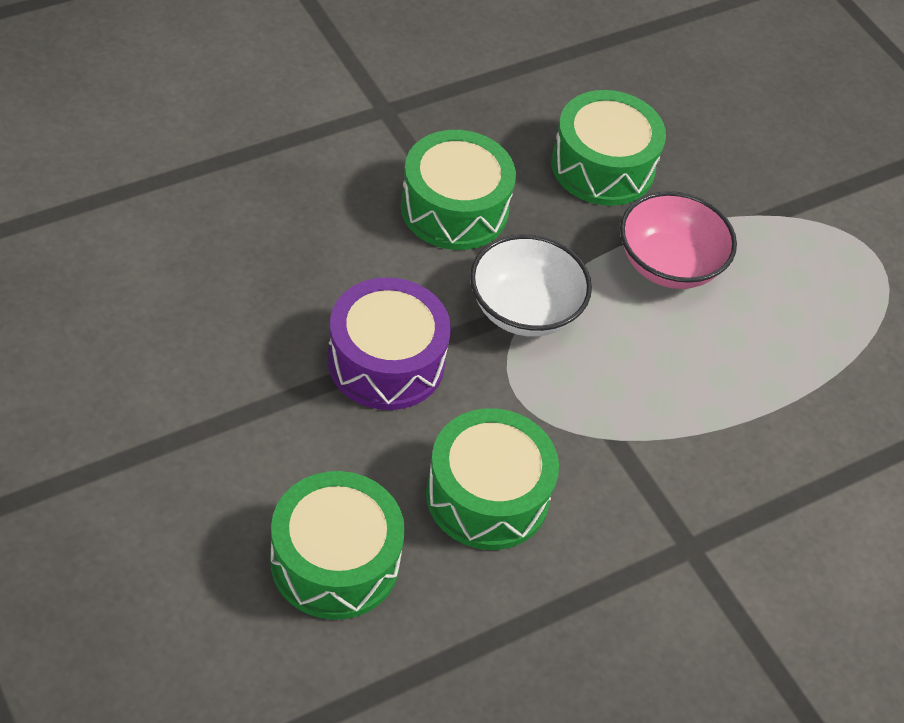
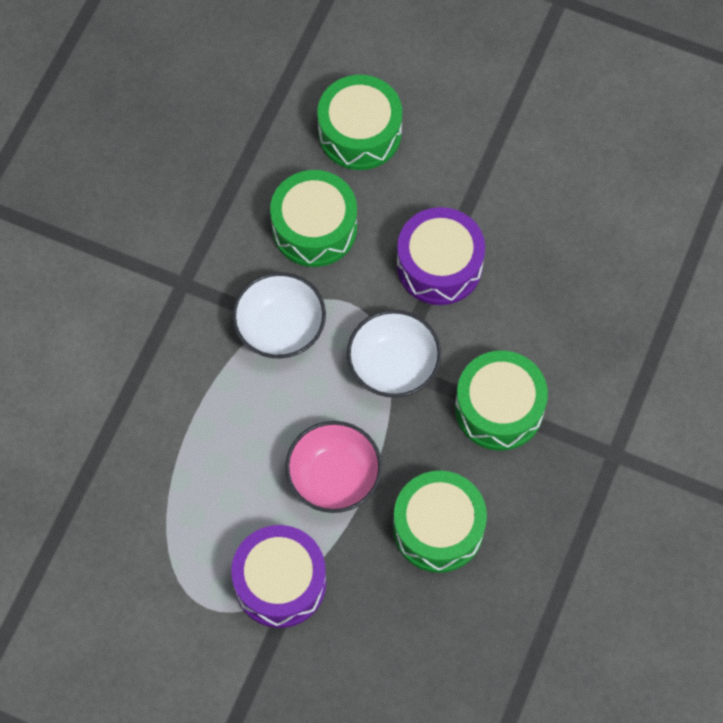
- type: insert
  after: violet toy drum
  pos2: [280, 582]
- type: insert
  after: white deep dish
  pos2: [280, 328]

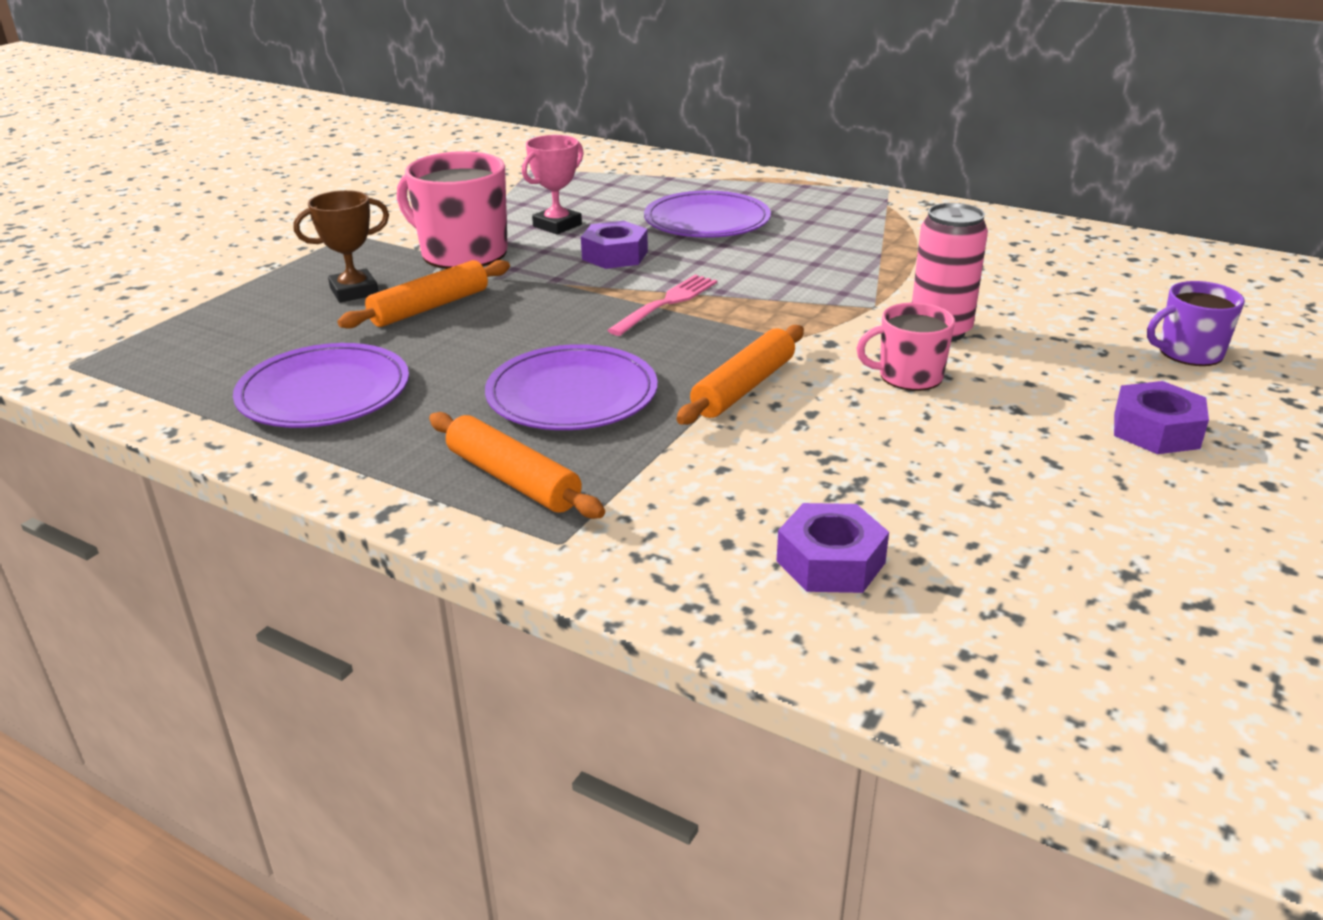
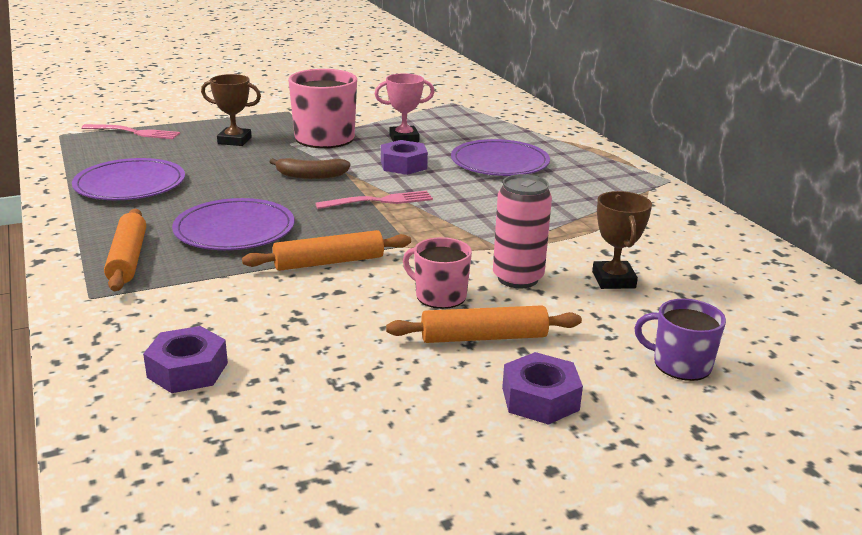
- type: move
  before: bright orange dough roller
  pos1: [430, 307]
  pos2: [484, 337]
- type: insert
  after: rosy dinner fork
  pos2: [134, 132]
- type: insert
  after: dark brown toy banana
  pos2: [311, 176]
- type: insert
  after: dark brown award cup
  pos2: [613, 280]

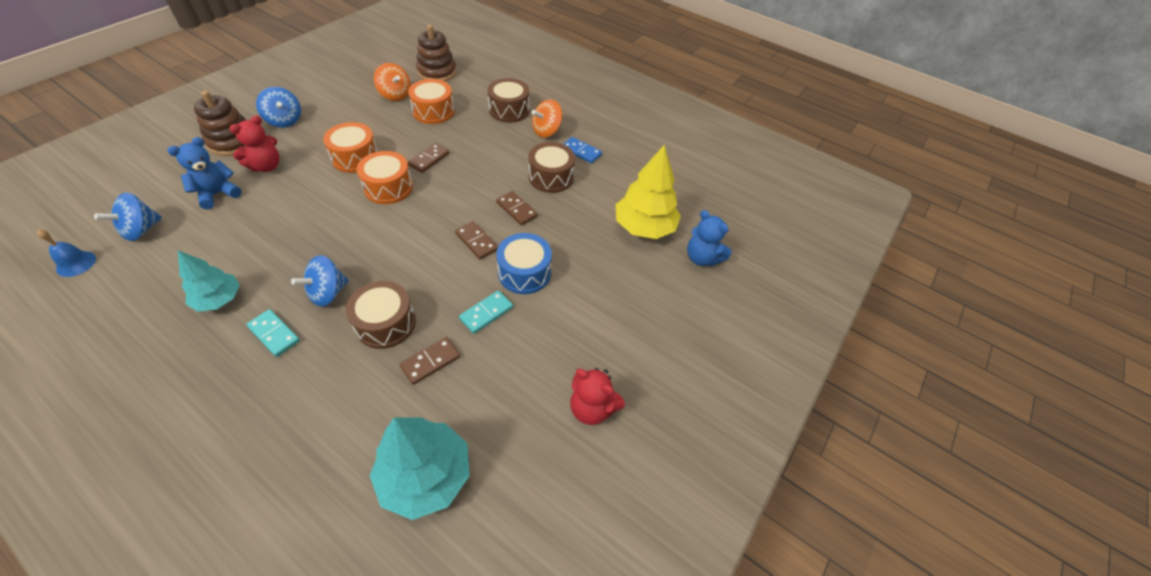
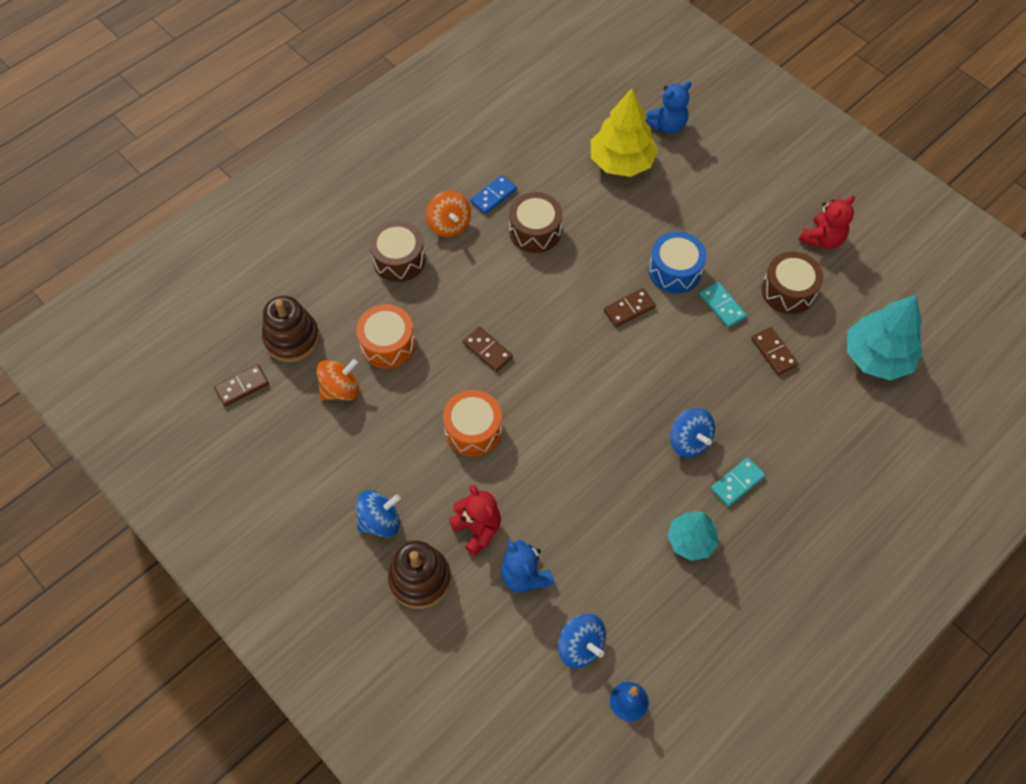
- type: move
  before: dark brown toy drum
  pos1: [386, 323]
  pos2: [788, 291]
- type: delete
  before: bright orange toy drum
  pos1: [388, 187]
- type: move
  before: dark brown domino
  pos1: [516, 209]
  pos2: [242, 387]

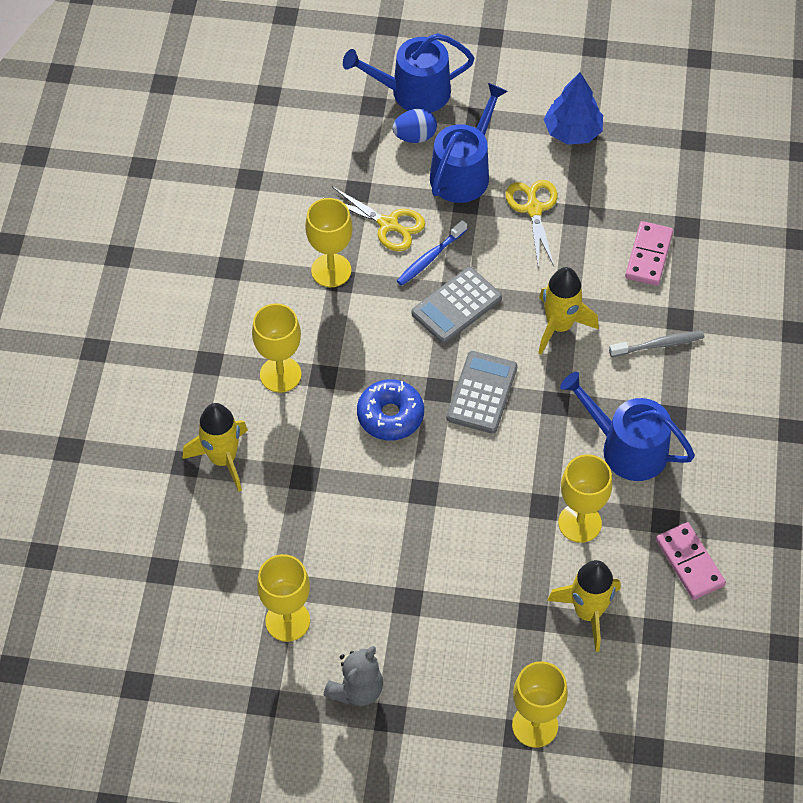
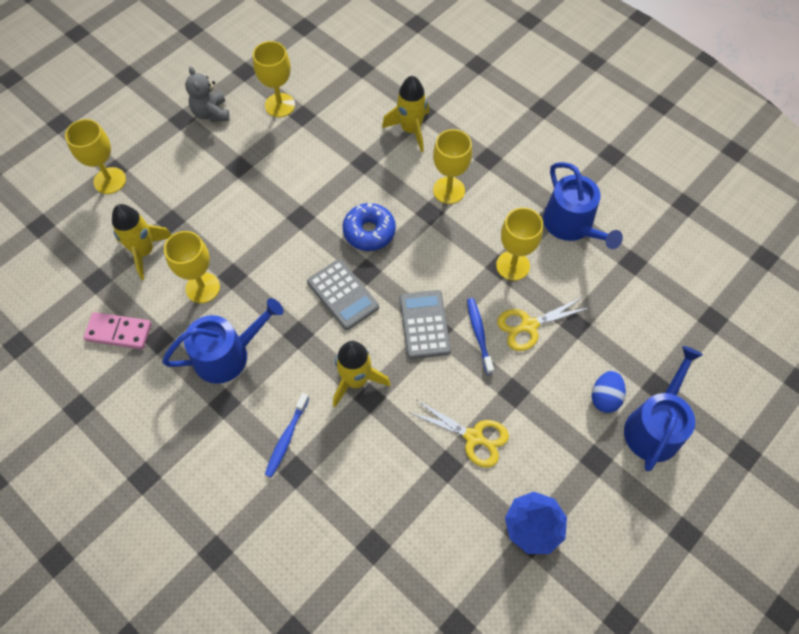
- type: move
  before: cobalt watering can
  pos1: [464, 172]
  pos2: [572, 225]
- type: recolor
  before: ash-grey toothbrush
  after: cobalt toothbrush
  pos1: [658, 344]
  pos2: [287, 438]
- type: delete
  before: rosy domino
  pos1: [649, 255]

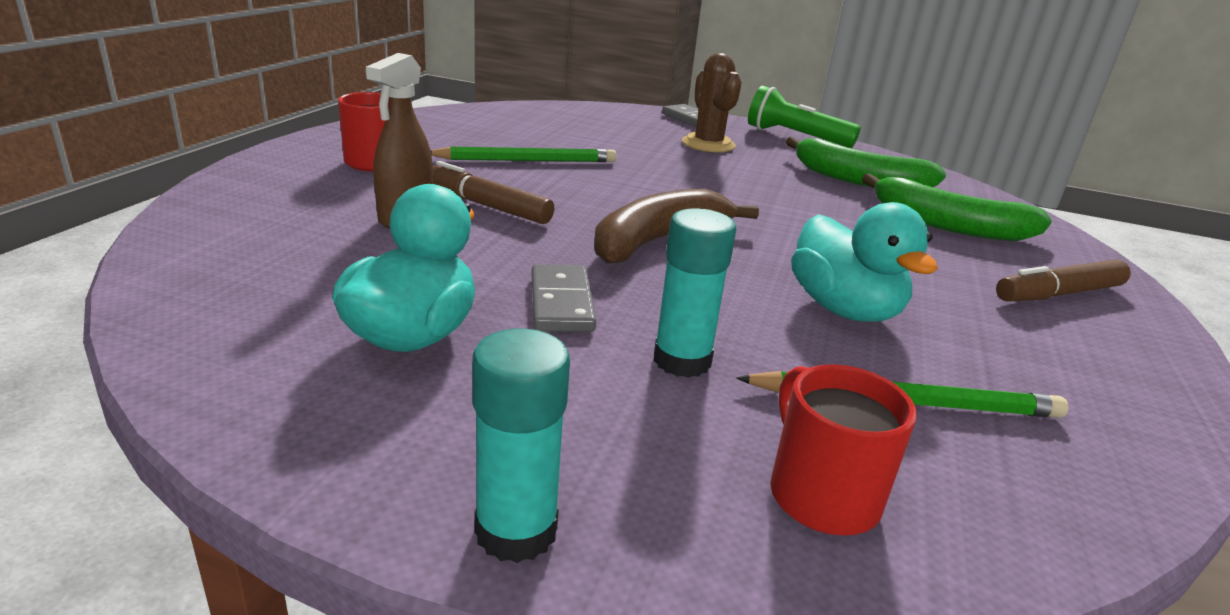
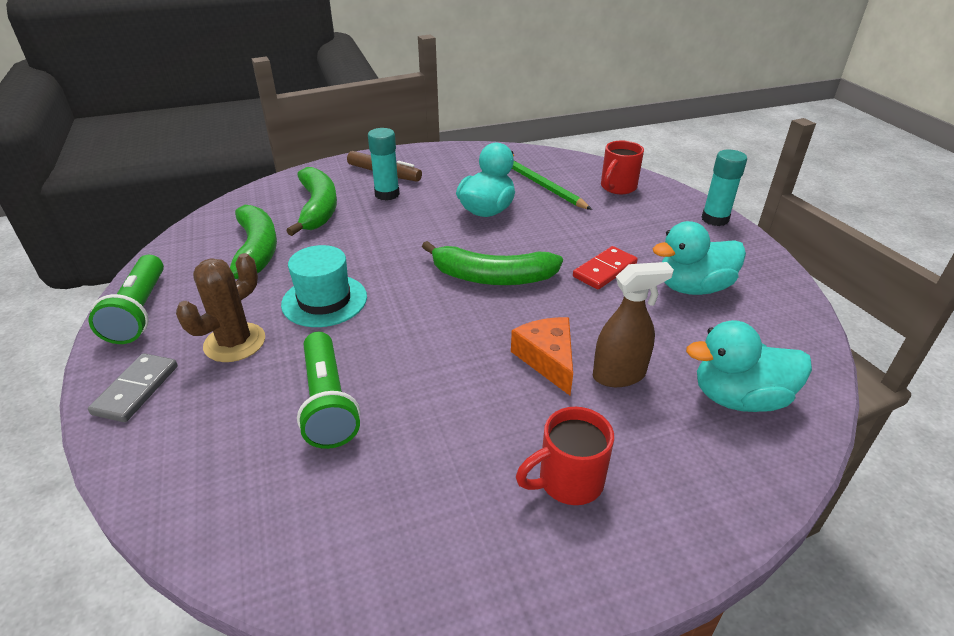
- type: delete
  before: green wooden pencil
  pos1: [527, 160]
- type: replace
  before: dark brown marker
  after: bright orange piece of cheese
  pos1: [487, 206]
  pos2: [547, 359]
- type: recolor
  before: ash-grey domino
  after: red domino
  pos1: [561, 303]
  pos2: [605, 270]
- type: recolor
  before: dark brown toy banana
  after: green toy banana
  pos1: [658, 241]
  pos2: [492, 277]
- type: move
  before: turquoise glue
  pos1: [682, 361]
  pos2: [387, 194]
- type: insert
  after: turquoise hat
  pos2: [324, 300]
- type: insert
  after: green pocket torch
  pos2: [327, 402]
- type: insert
  after: turquoise duck
  pos2: [739, 398]

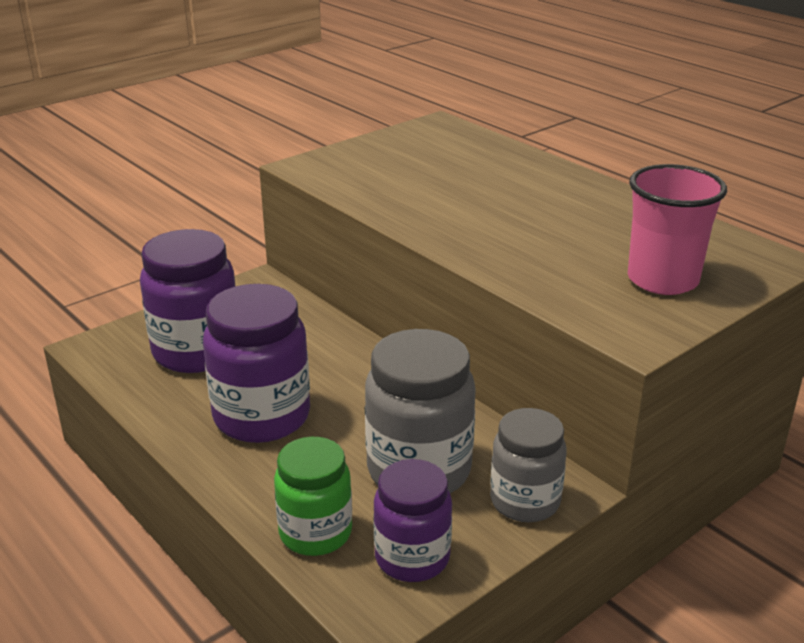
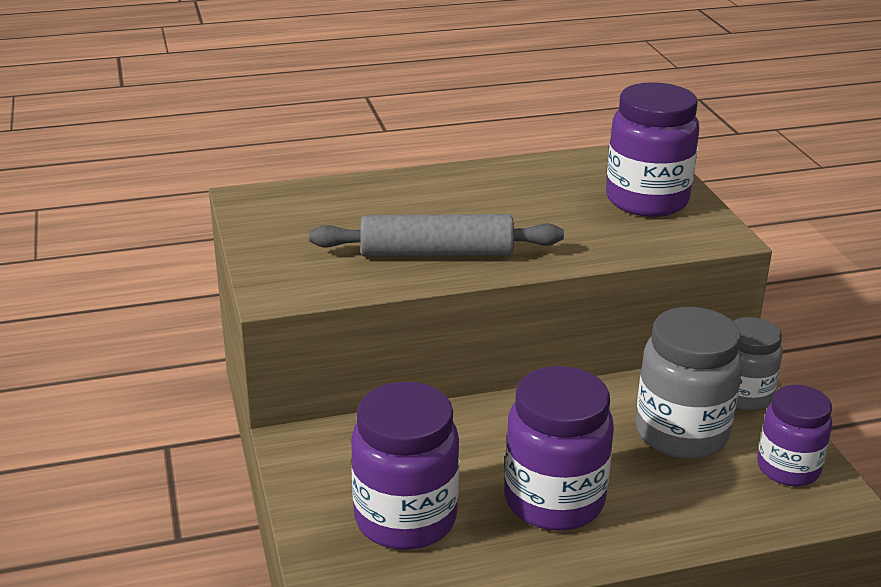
- type: delete
  before: green preserve jar
  pos1: [315, 533]
- type: replace
  before: rosy beaker
  after: violet preserve jar
  pos1: [662, 280]
  pos2: [647, 200]
- type: insert
  after: ash-grey dough roller
  pos2: [436, 253]

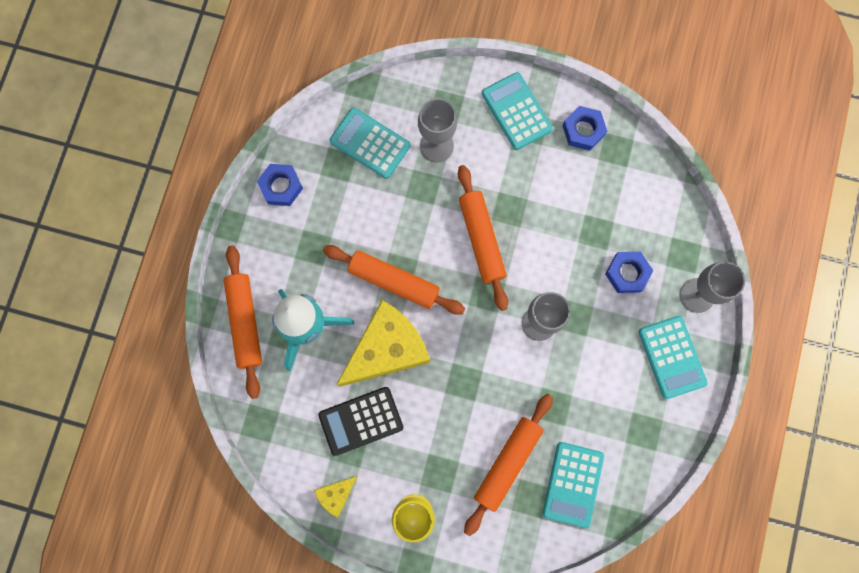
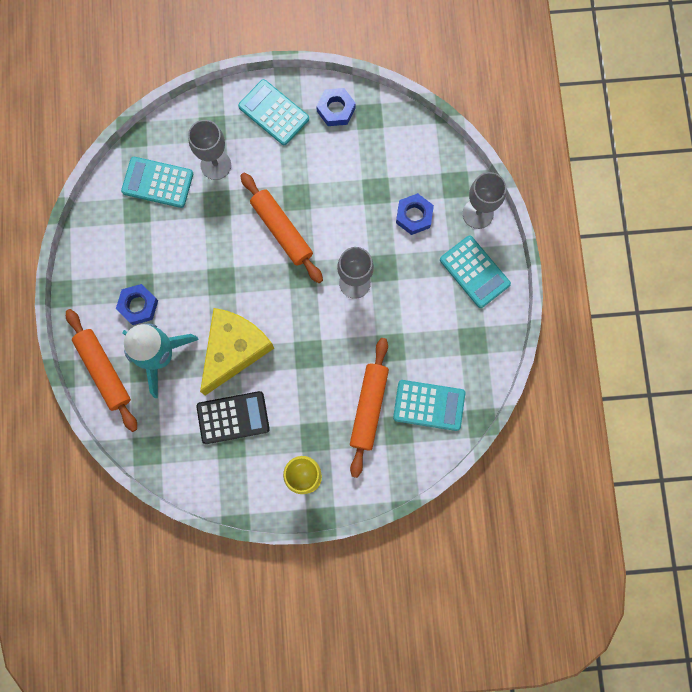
- type: move
  before: cobalt hexagon nut
  pos1: [281, 186]
  pos2: [138, 306]
- type: delete
  before: bright yellow piece of cheese
  pos1: [336, 494]
- type: rotate
  before: ebony calculator
  pos1: [361, 421]
  pos2: [233, 417]
  turn: -150
- type: delete
  before: bright orange dough roller
  pos1: [394, 282]
- type: rotate
  before: turquoise calculator
  pos1: [572, 484]
  pos2: [429, 405]
  turn: -75

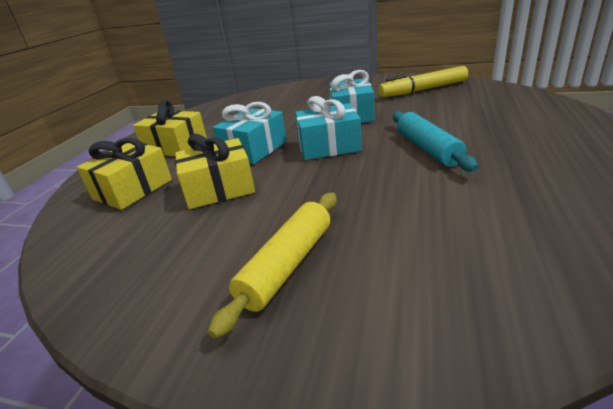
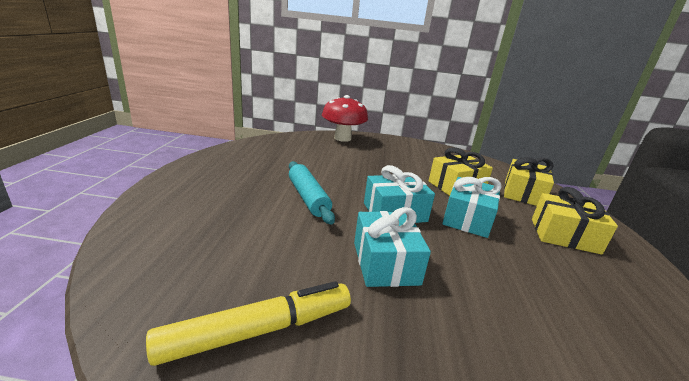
- type: delete
  before: bright yellow dough roller
  pos1: [287, 265]
- type: insert
  after: red fungus
  pos2: [342, 138]

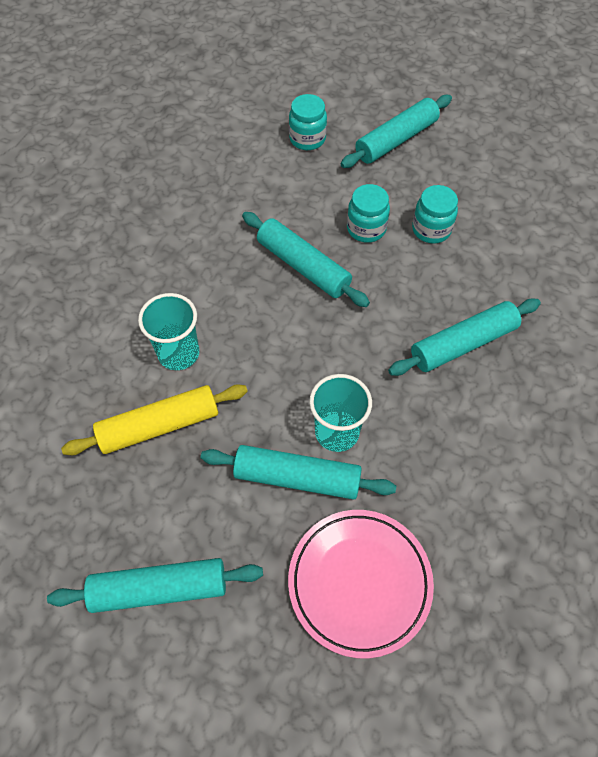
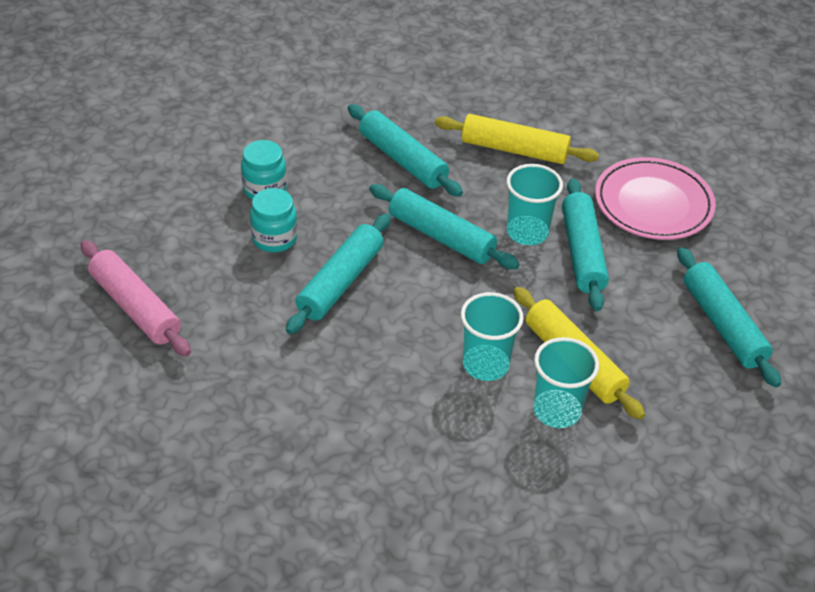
- type: replace
  before: turquoise preserve jar
  after: rosy dough roller
  pos1: [307, 139]
  pos2: [136, 307]
- type: move
  before: turquoise dough roller
  pos1: [396, 140]
  pos2: [441, 237]
- type: insert
  after: bright yellow dough roller
  pos2: [514, 150]
- type: insert
  after: turquoise beaker
  pos2: [557, 411]

